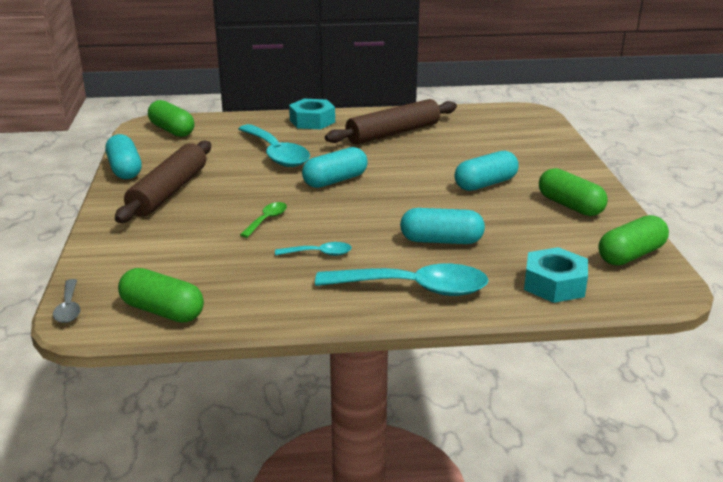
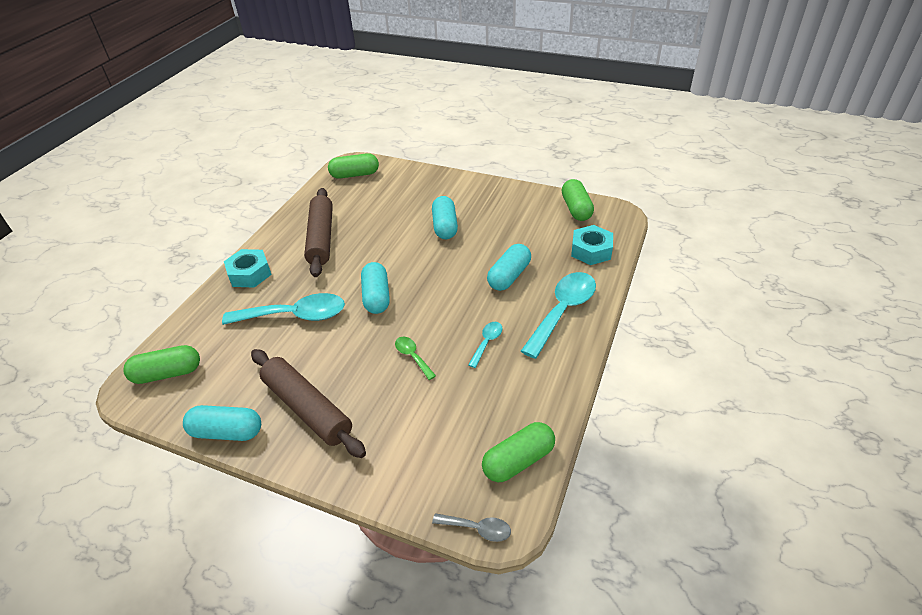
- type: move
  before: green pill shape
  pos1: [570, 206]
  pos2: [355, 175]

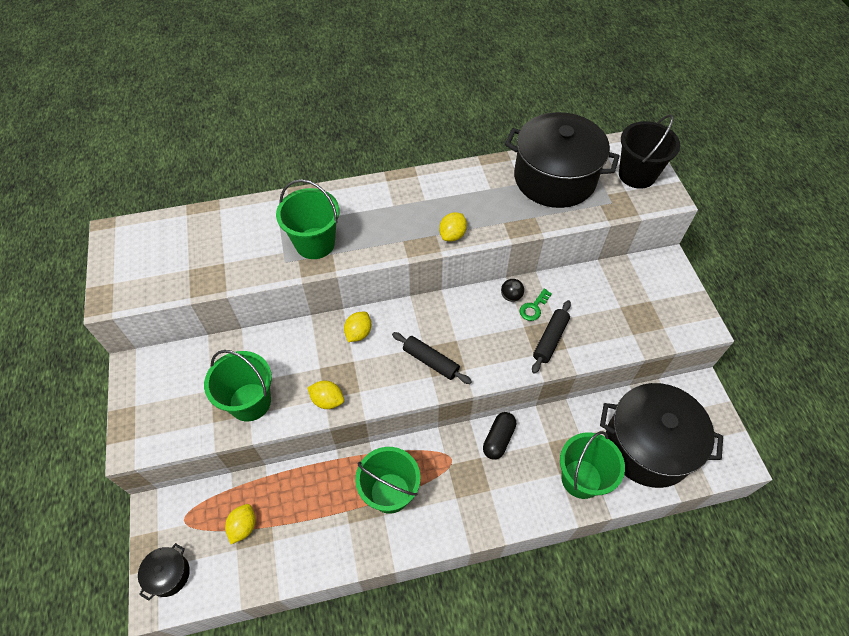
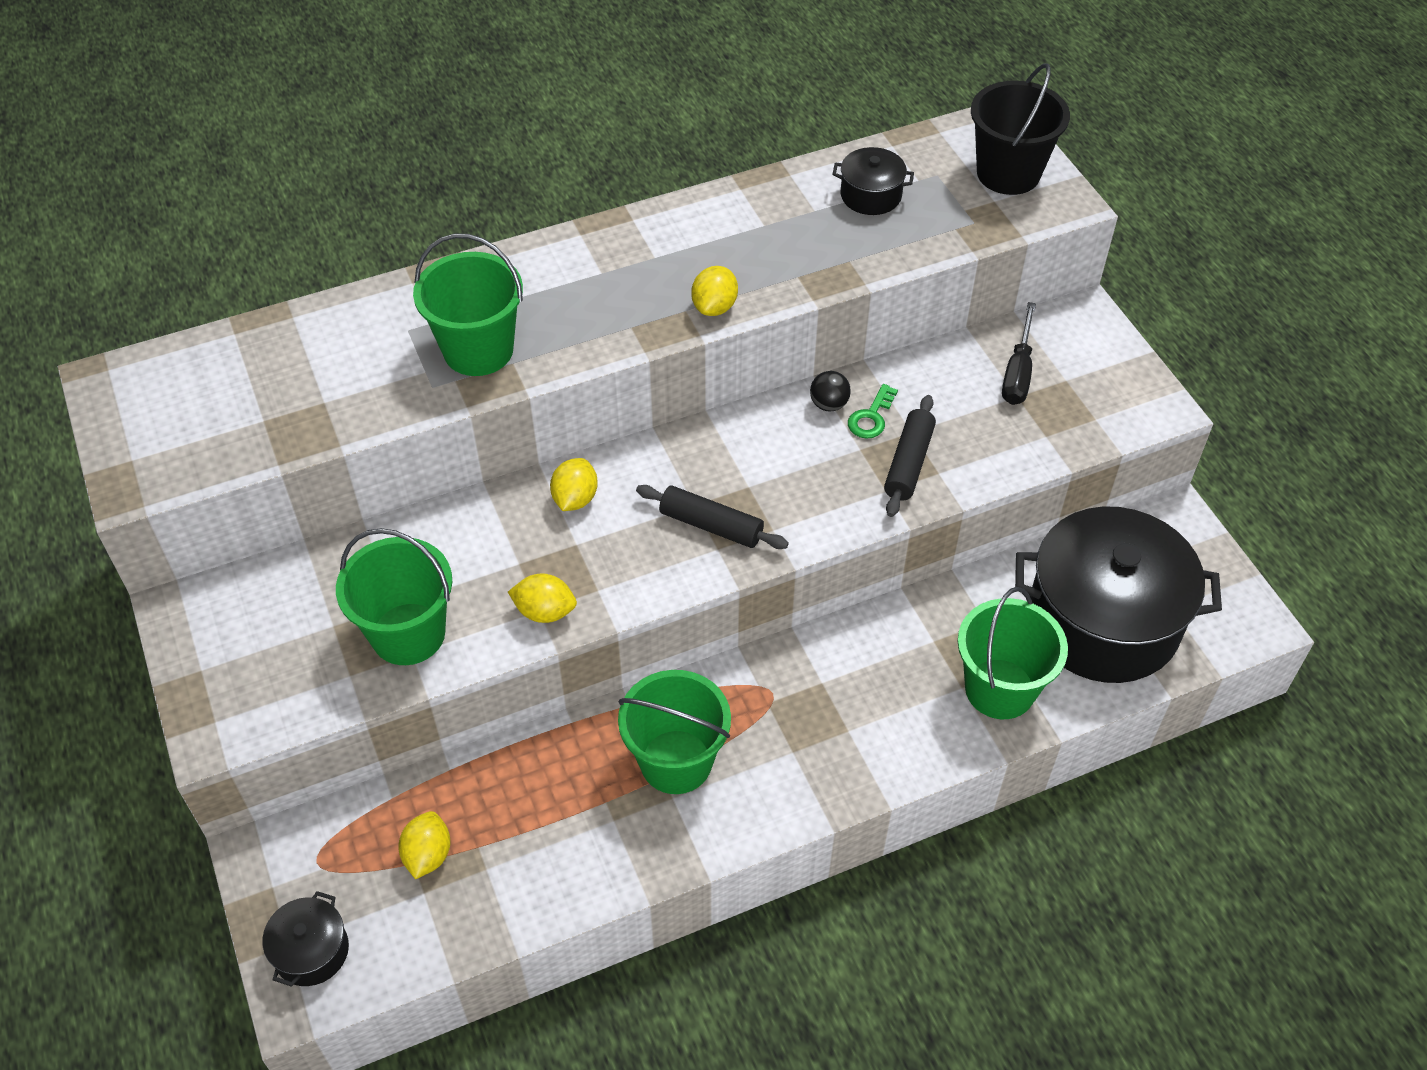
- type: delete
  before: ebony pill shape
  pos1: [498, 439]
- type: resize
  before: ebony stockpot
  pos1: [554, 178]
  pos2: [871, 195]
  scale: 0.43
- type: insert
  after: ebony hand screwdriver
  pos2: [1018, 372]

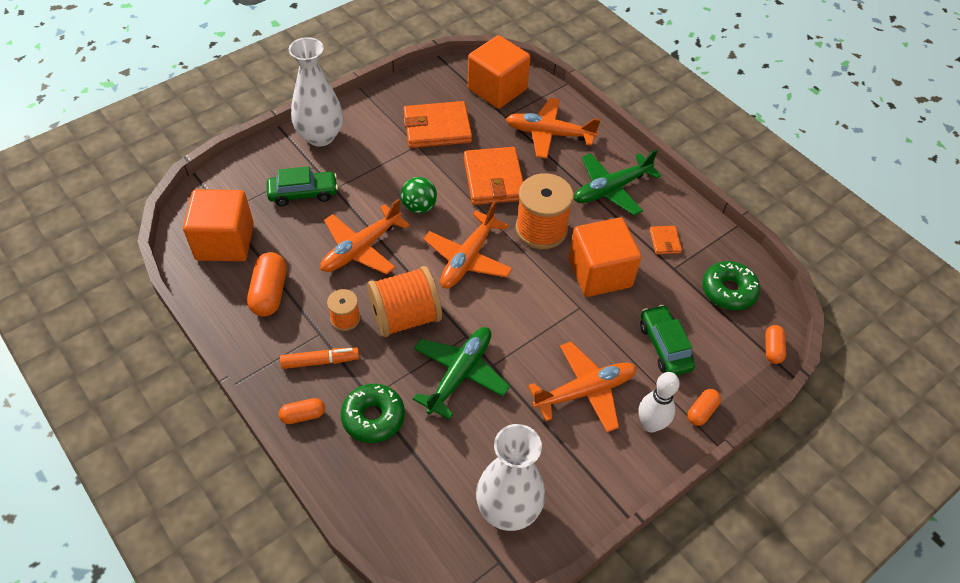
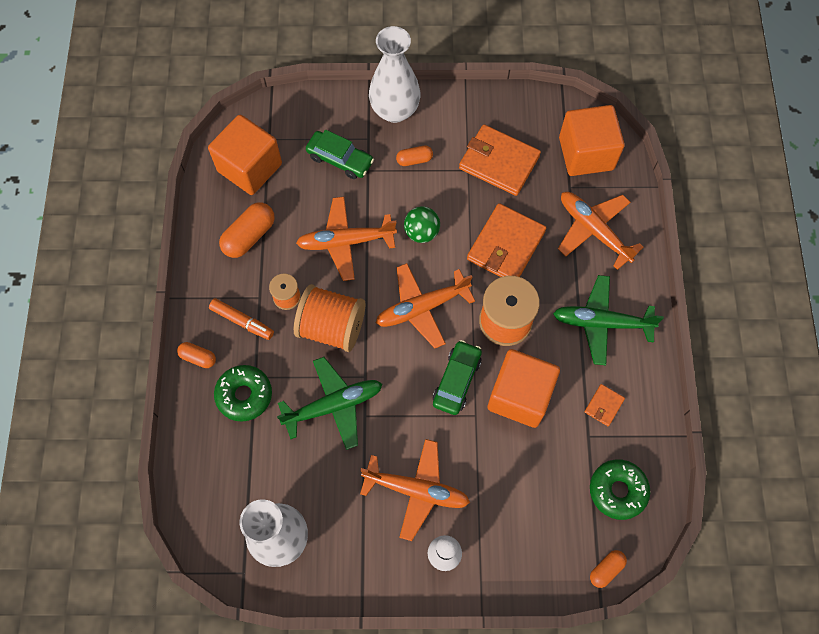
- type: move
  before: green toy car
  pos1: [664, 346]
  pos2: [457, 380]
- type: move
  before: bright orange pill shape
  pos1: [701, 411]
  pos2: [414, 160]

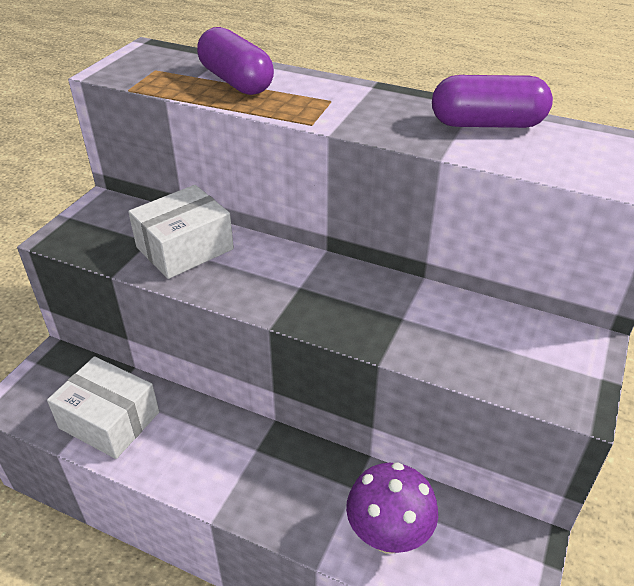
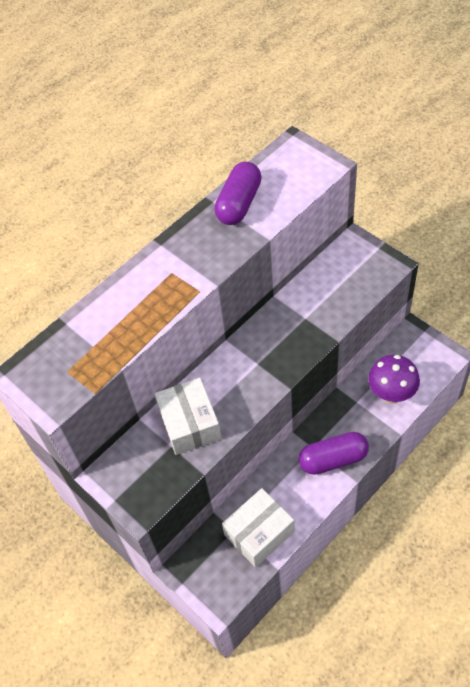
- type: move
  before: violet pill shape
  pos1: [236, 82]
  pos2: [333, 459]

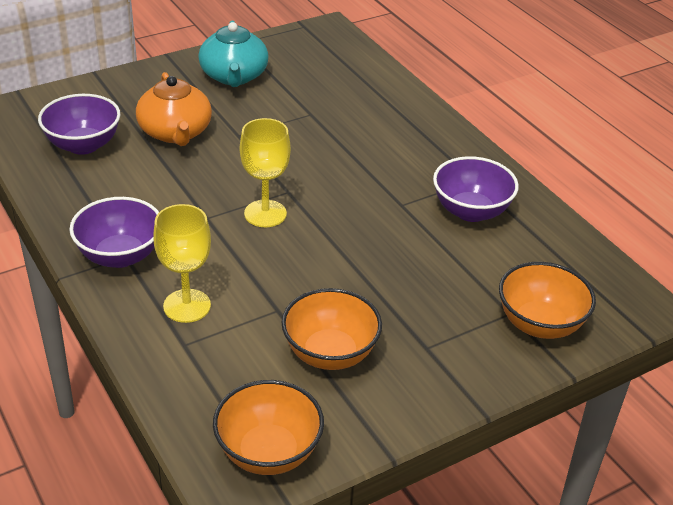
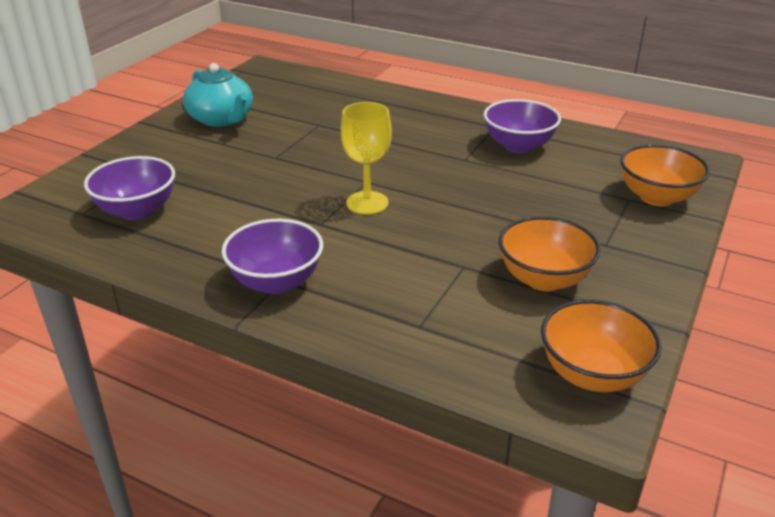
- type: delete
  before: bright orange teapot
  pos1: [175, 132]
- type: delete
  before: bright yellow wine glass
  pos1: [187, 306]

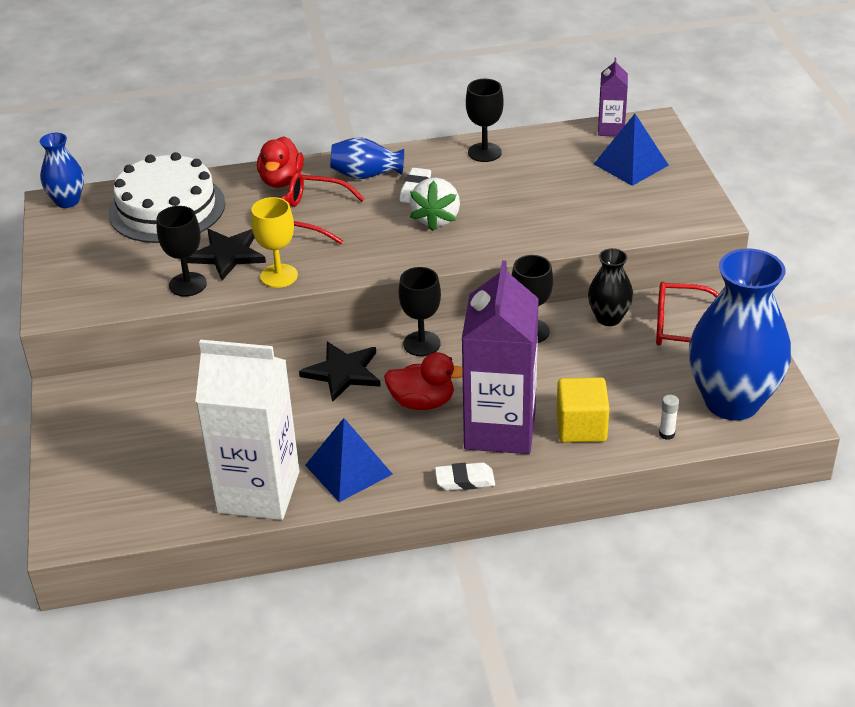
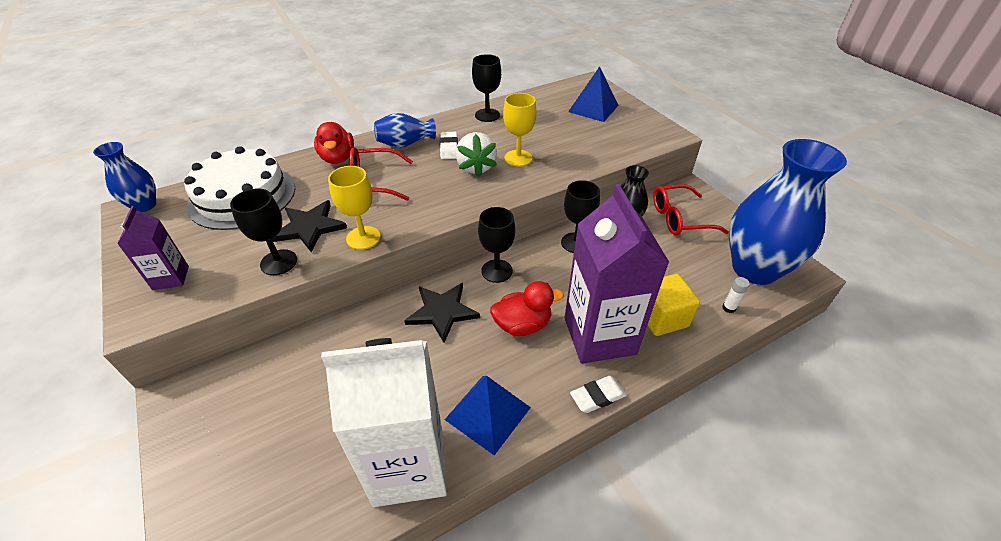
- type: move
  before: violet milk carton
  pos1: [611, 129]
  pos2: [171, 278]
- type: insert
  after: bright yellow wine glass
  pos2: [518, 158]

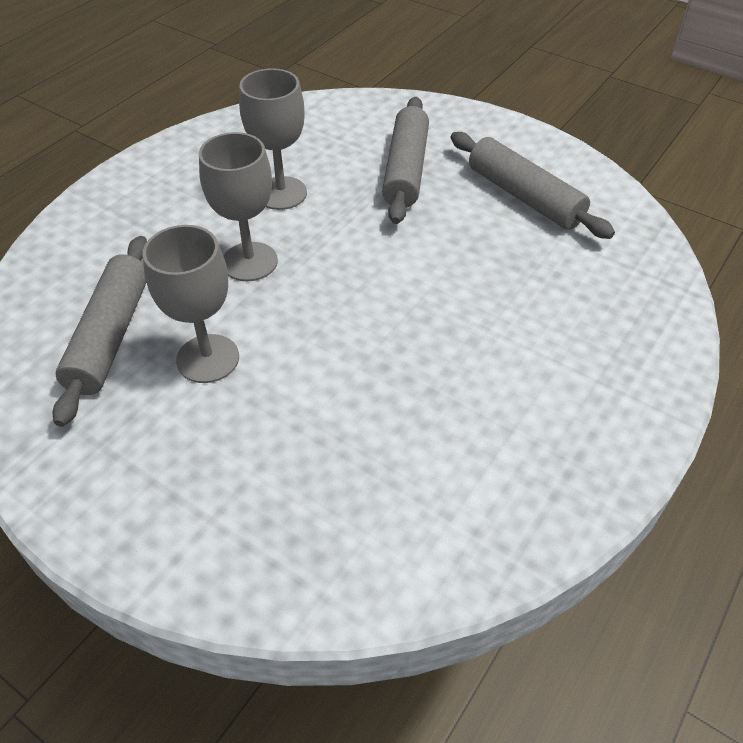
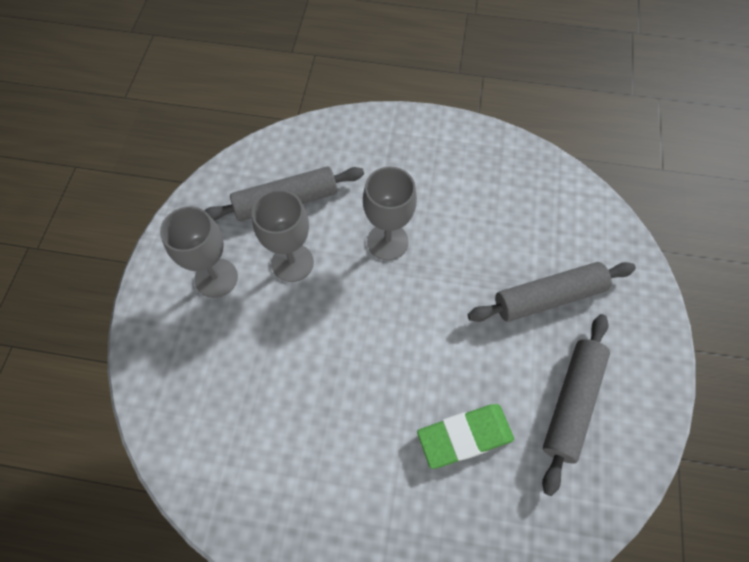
- type: move
  before: ash-grey wine glass
  pos1: [281, 193]
  pos2: [216, 278]
- type: insert
  after: green gum eraser
  pos2: [464, 436]

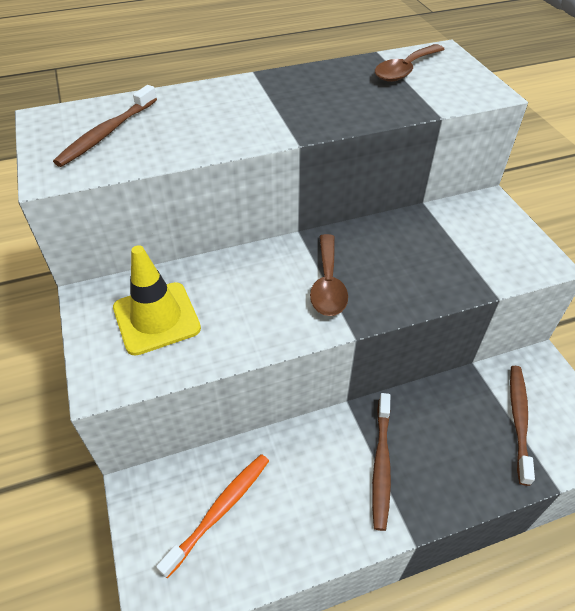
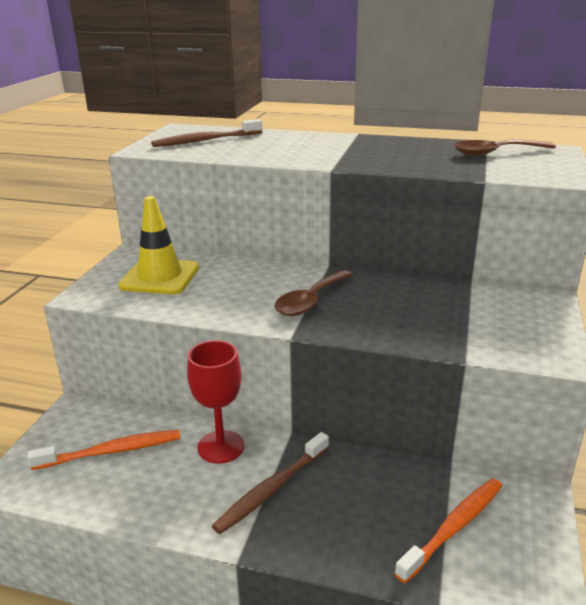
- type: recolor
  before: dark brown toothbrush
  after: bright orange toothbrush
  pos1: [518, 420]
  pos2: [454, 527]
- type: insert
  after: red wine glass
  pos2: [221, 447]

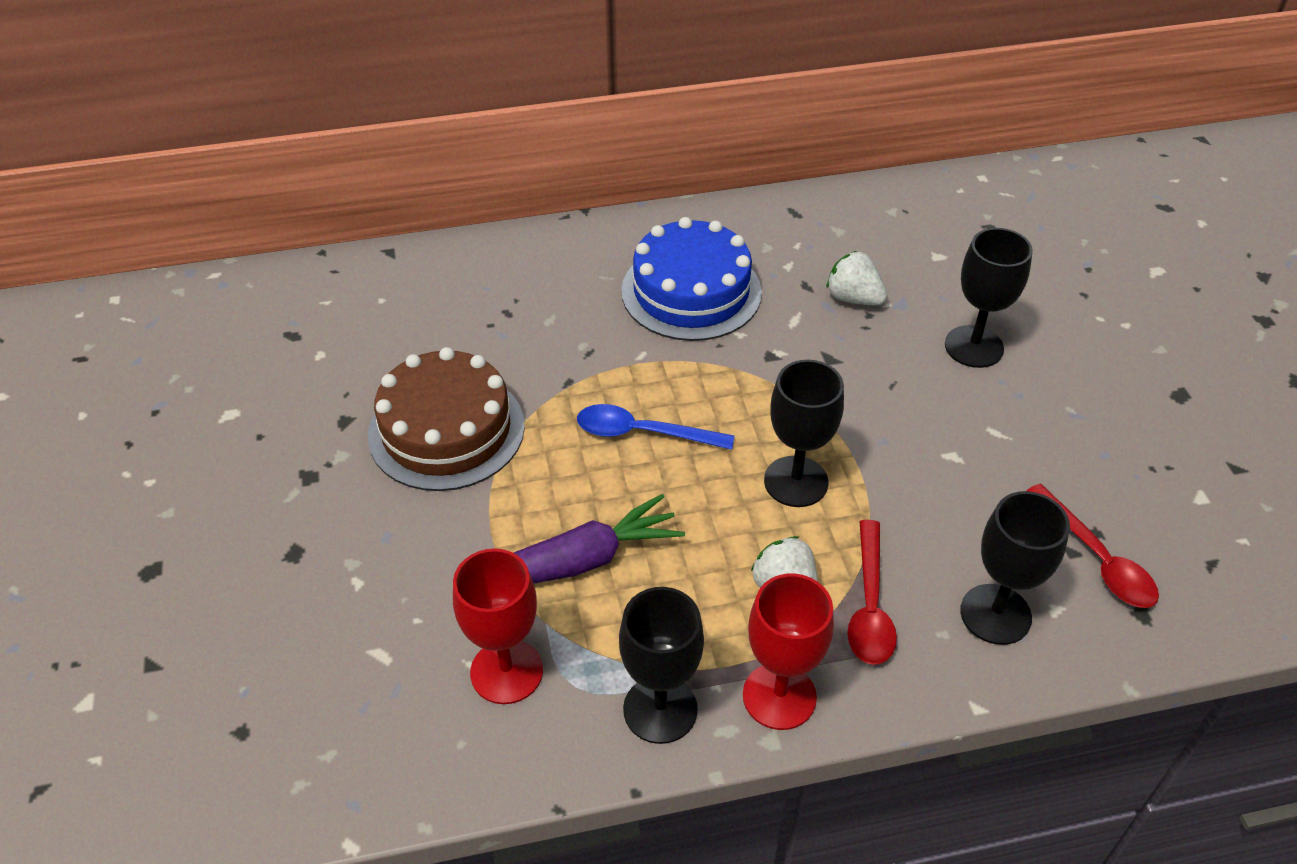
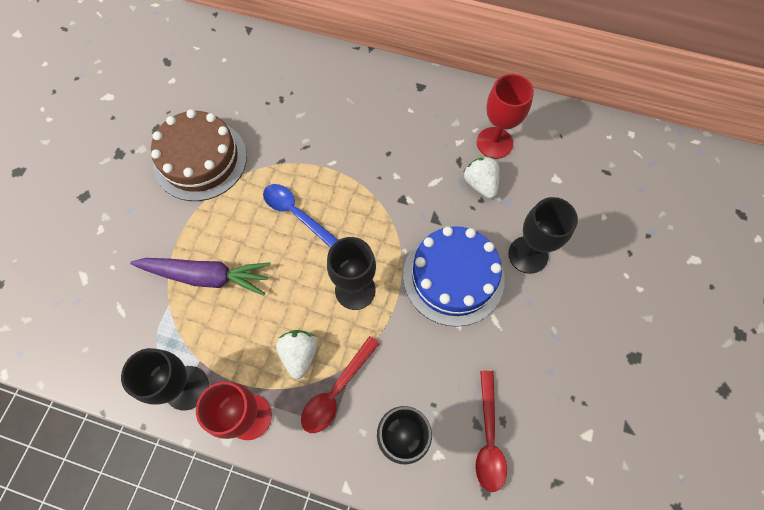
- type: move
  before: red wine glass
  pos1: [506, 671]
  pos2: [494, 143]
- type: move
  before: cobalt layer cake
  pos1: [691, 291]
  pos2: [453, 276]

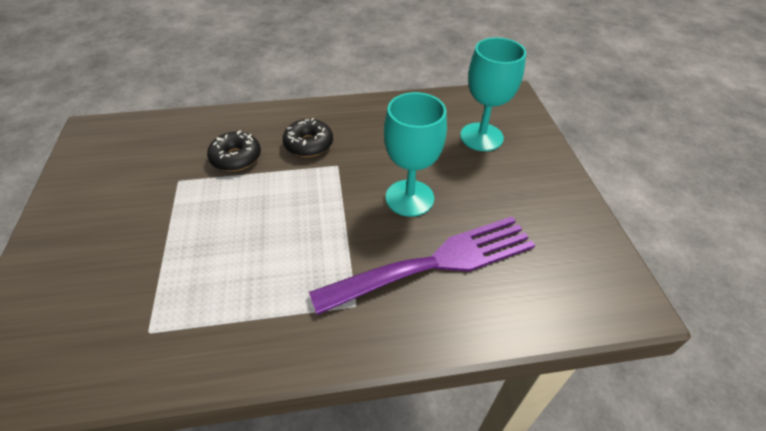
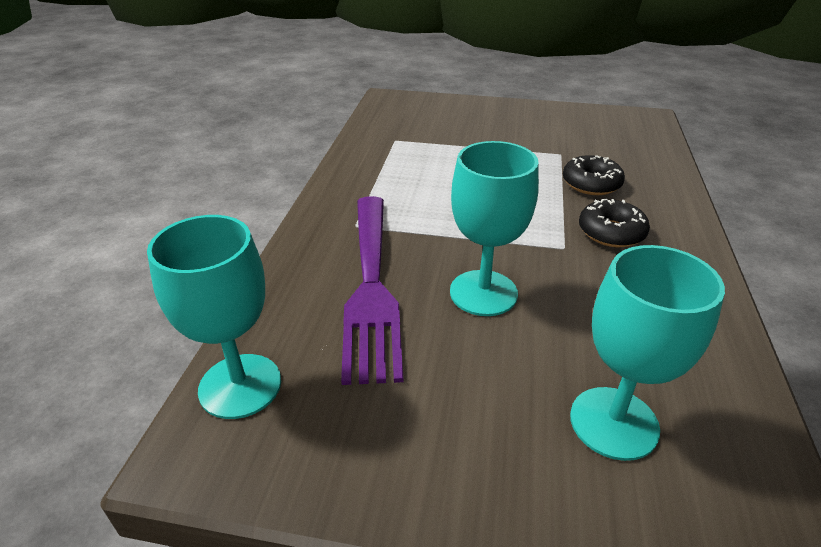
- type: insert
  after: turquoise wine glass
  pos2: [240, 386]

